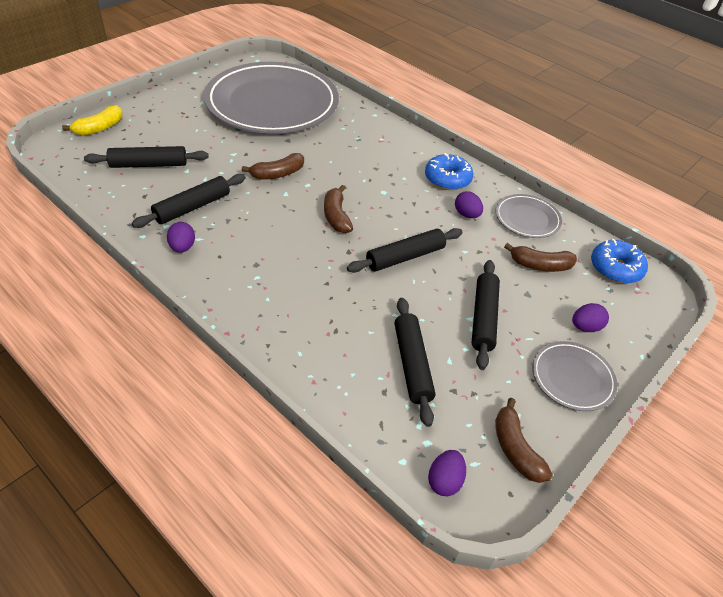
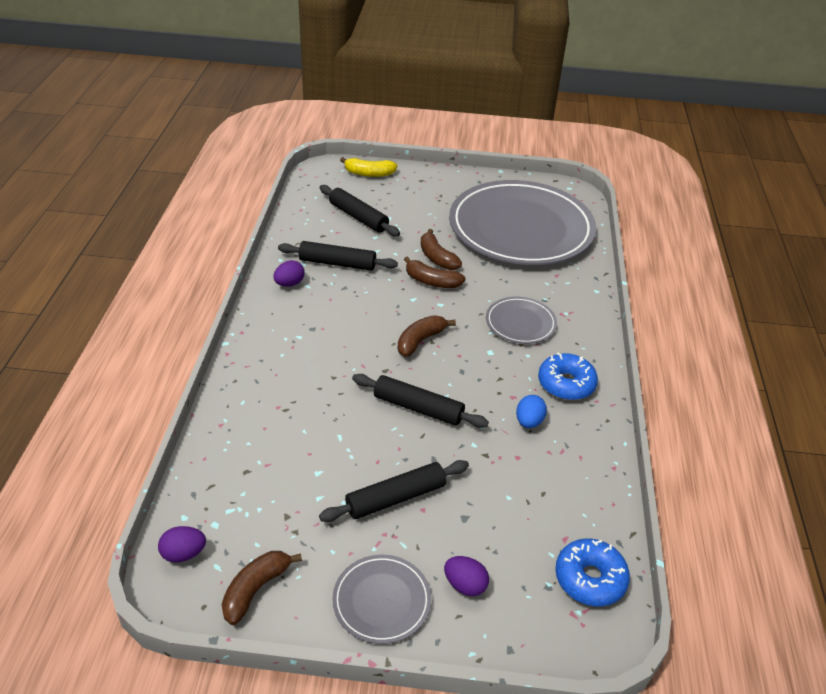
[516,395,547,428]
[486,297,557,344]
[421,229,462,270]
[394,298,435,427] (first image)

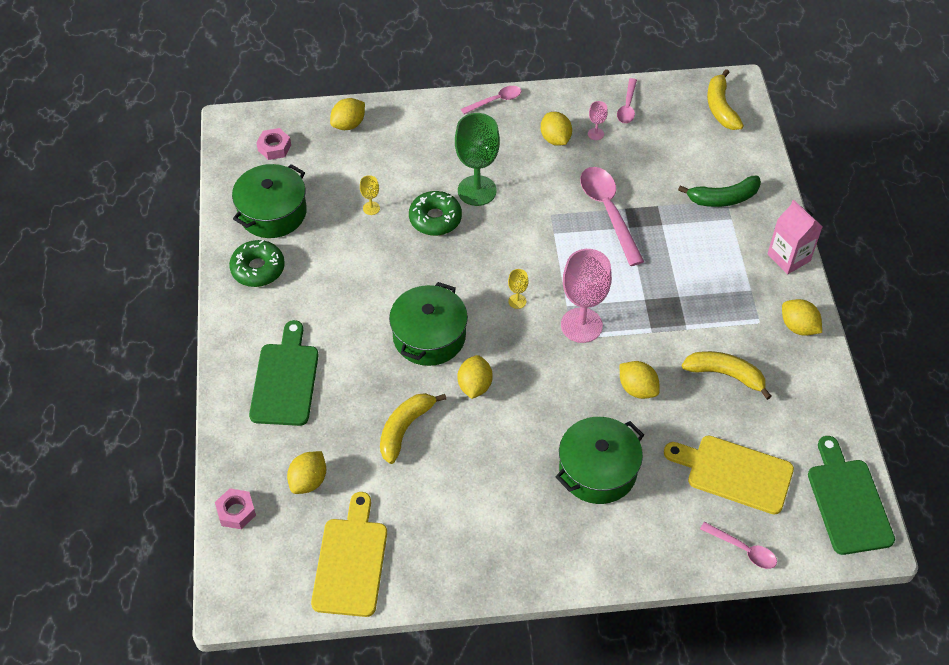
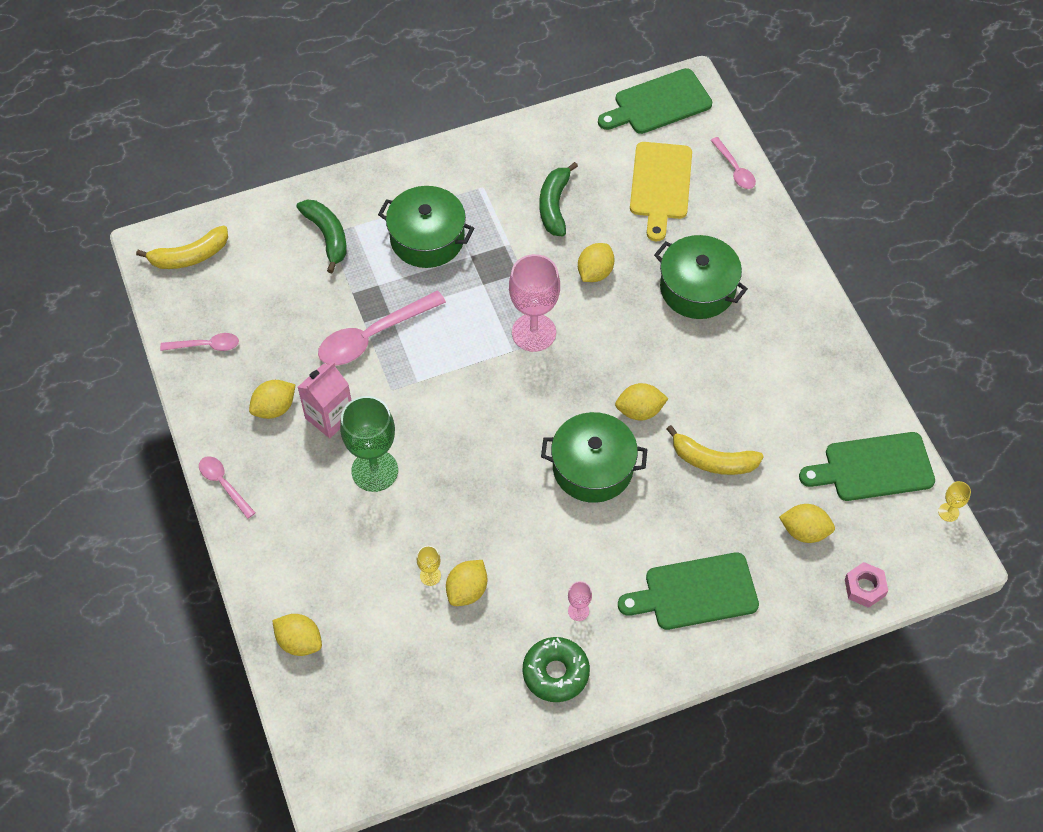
[568,581,592,621]
[256,128,291,160] (first image)
[378,186,474,268]
[409,191,462,236] (first image)
[298,362,351,438]
[938,481,971,522]
[446,560,488,606]
[540,162,578,237]
[799,432,935,501]
[711,137,756,189]

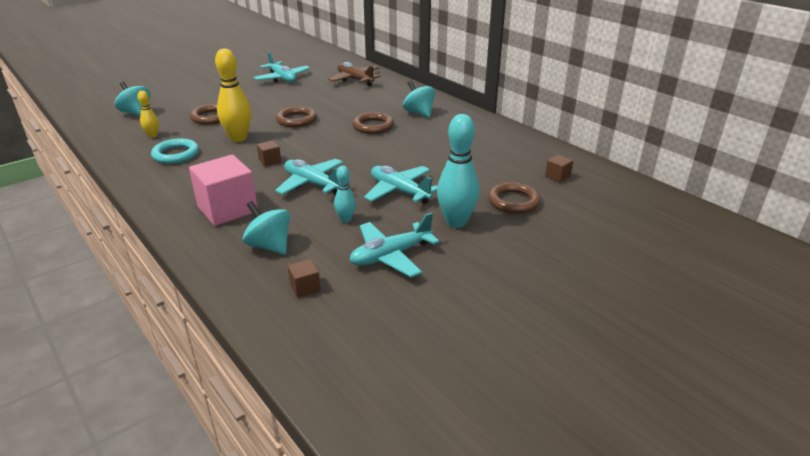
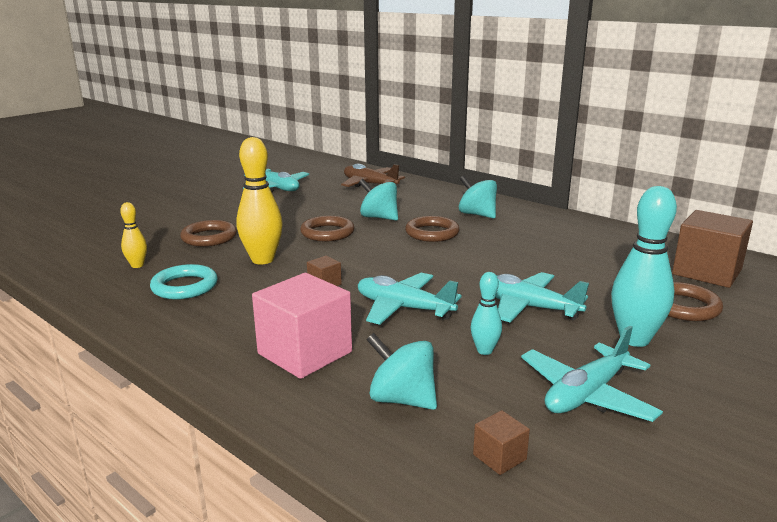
[359,179,398,220]
[672,210,753,288]

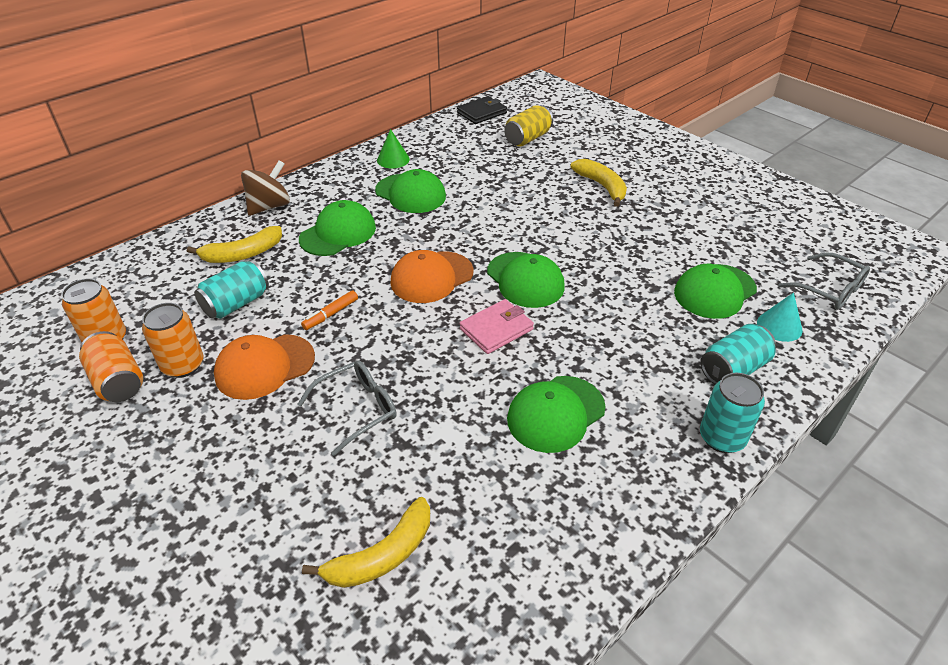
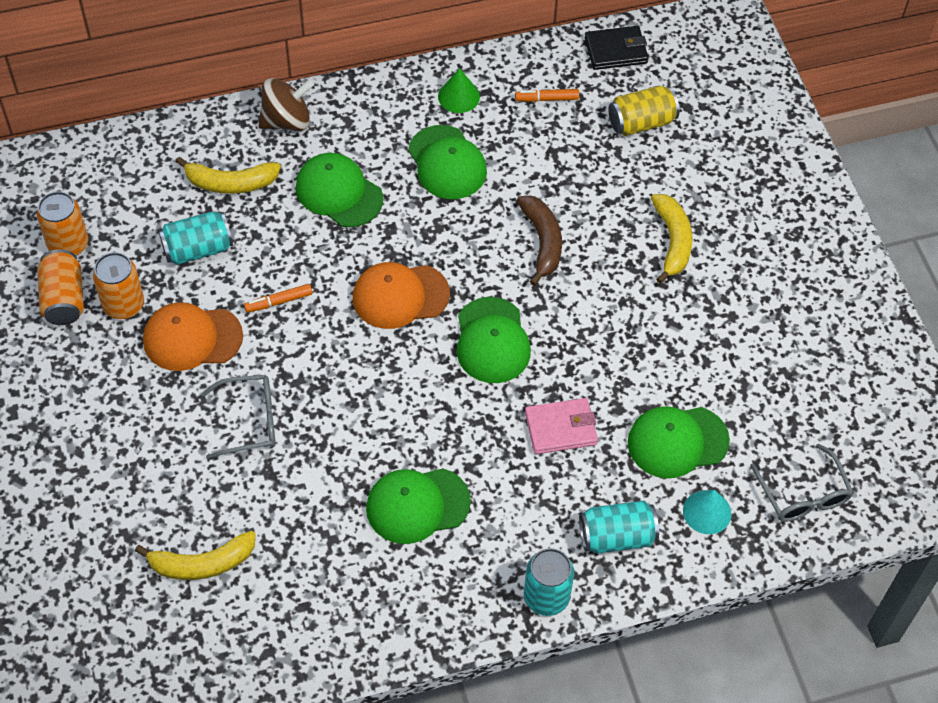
[295,153,383,227]
[525,398,598,454]
[515,89,579,102]
[517,195,562,286]

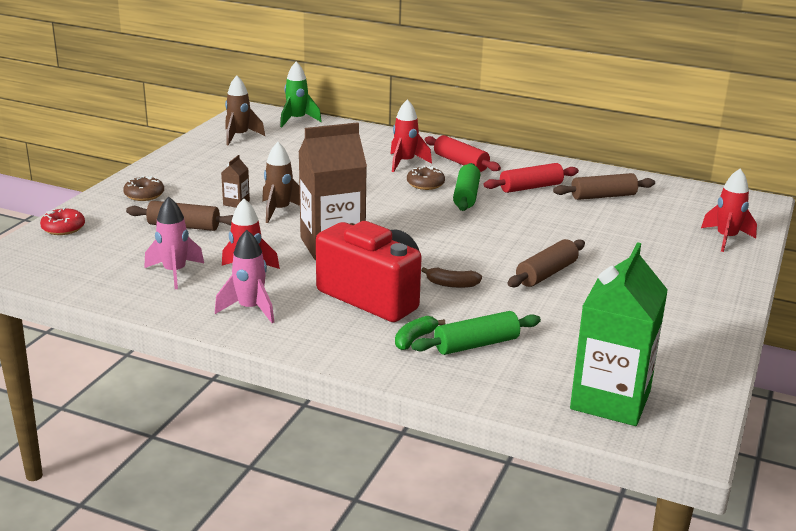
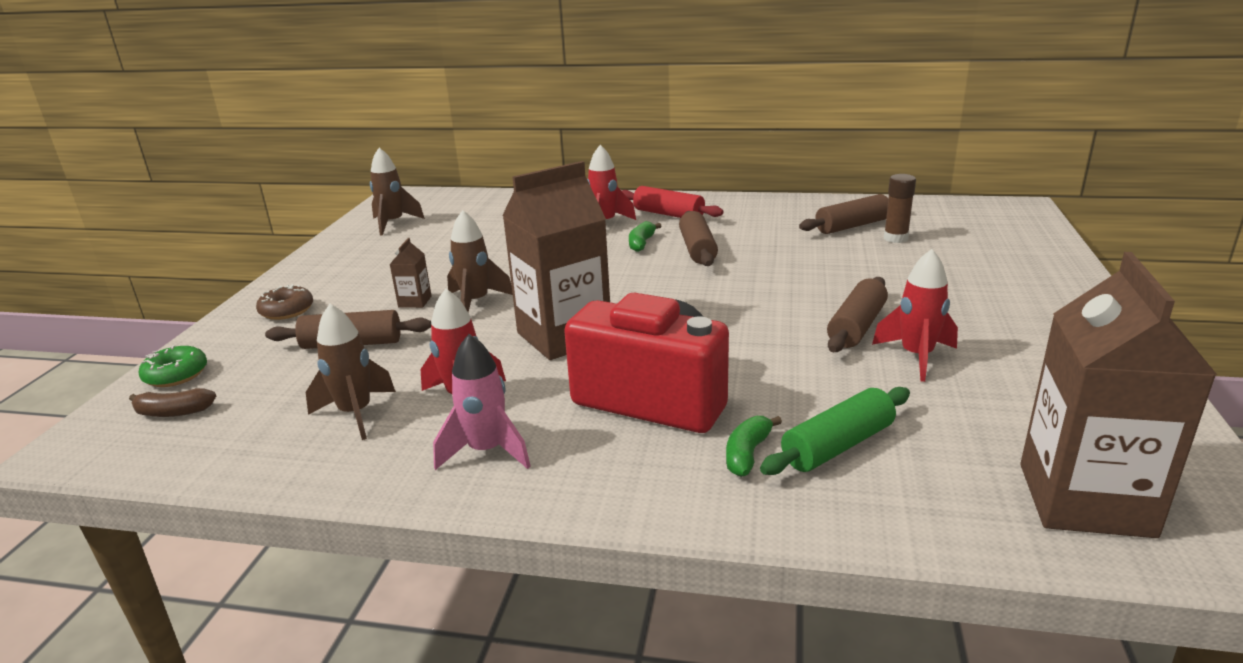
[280,62,322,127] (first image)
[679,211,718,266]
[484,163,579,193] (first image)
[629,221,661,252]
[872,249,958,382]
[306,304,396,440]
[139,345,207,387]
[1020,252,1217,538]
[129,388,216,417]
[884,174,916,243]

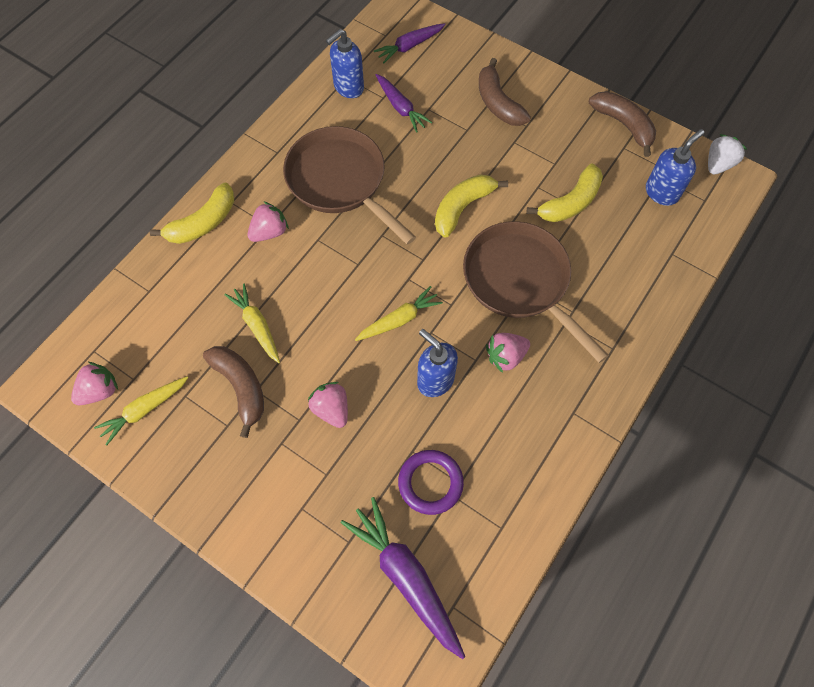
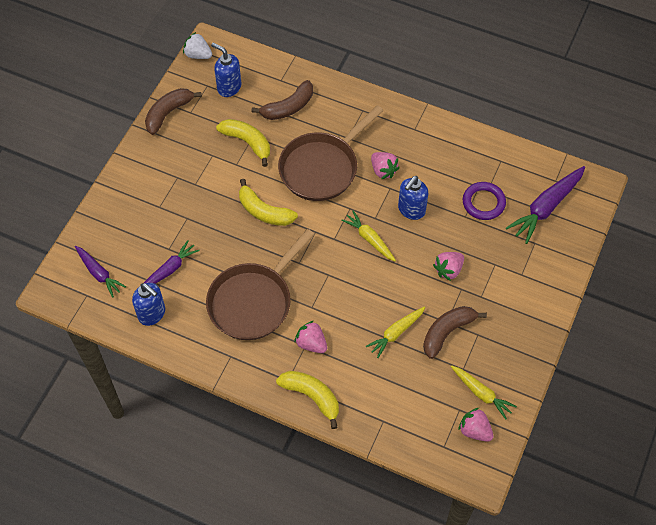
[251,80,313,120]

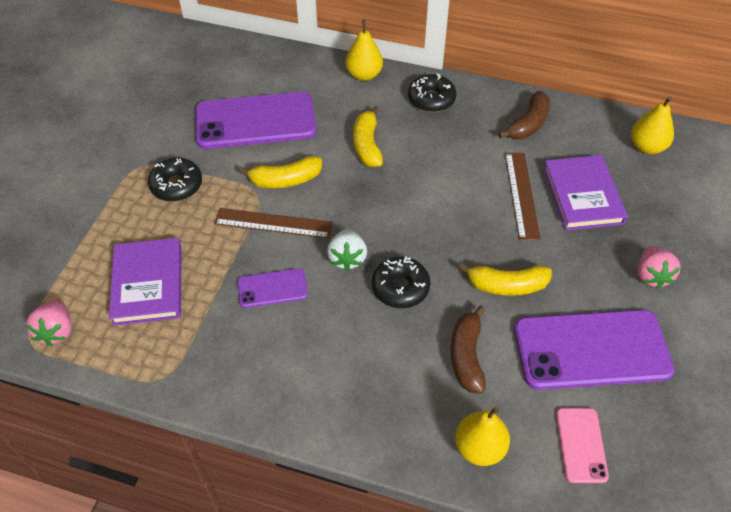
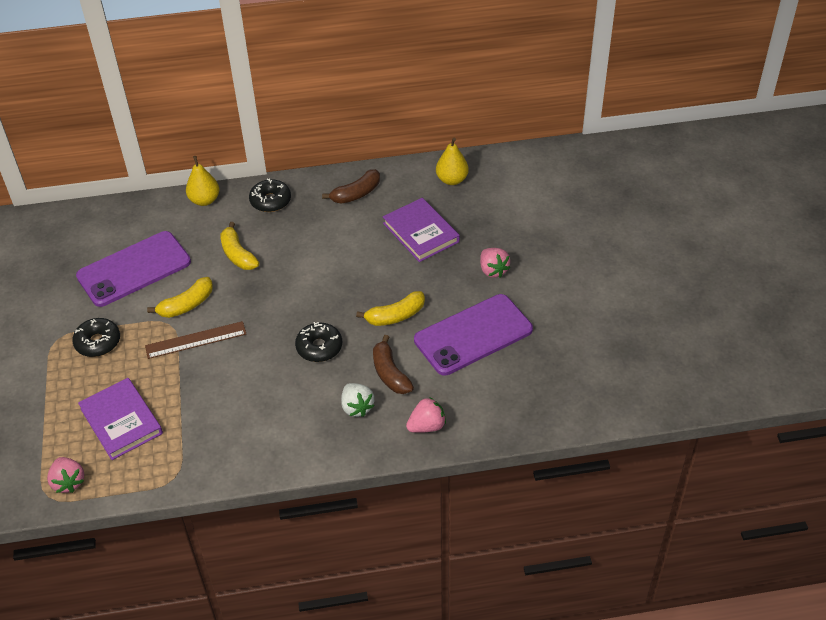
[322,169,380,204]
[505,153,541,240] (first image)
[341,383,374,417]
[237,268,308,308] (first image)
[406,397,446,433]
[556,408,609,483] (first image)

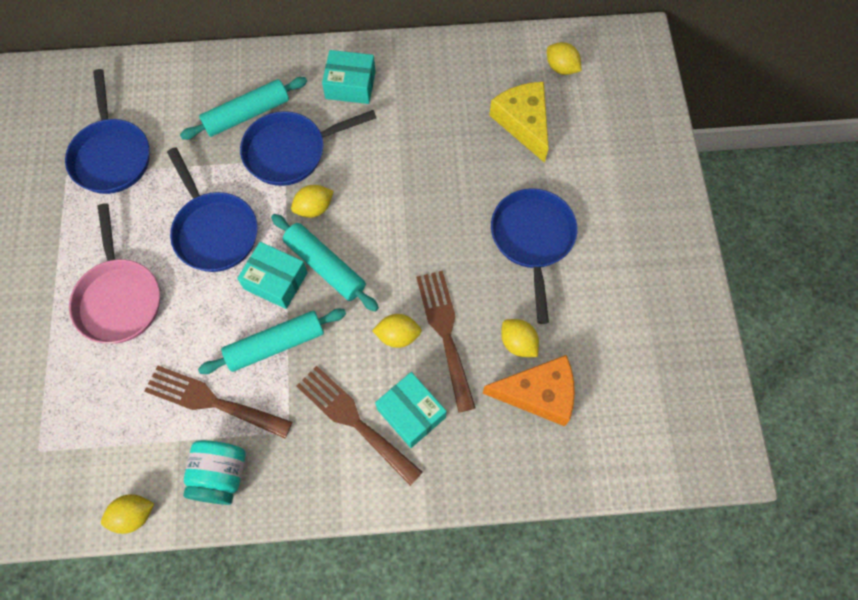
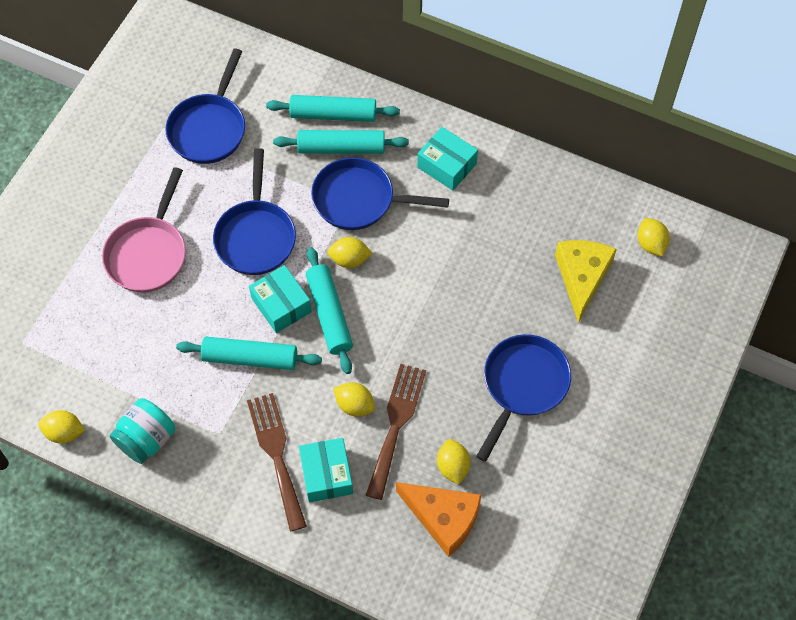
[145,365,292,438] (first image)
[266,95,400,122]

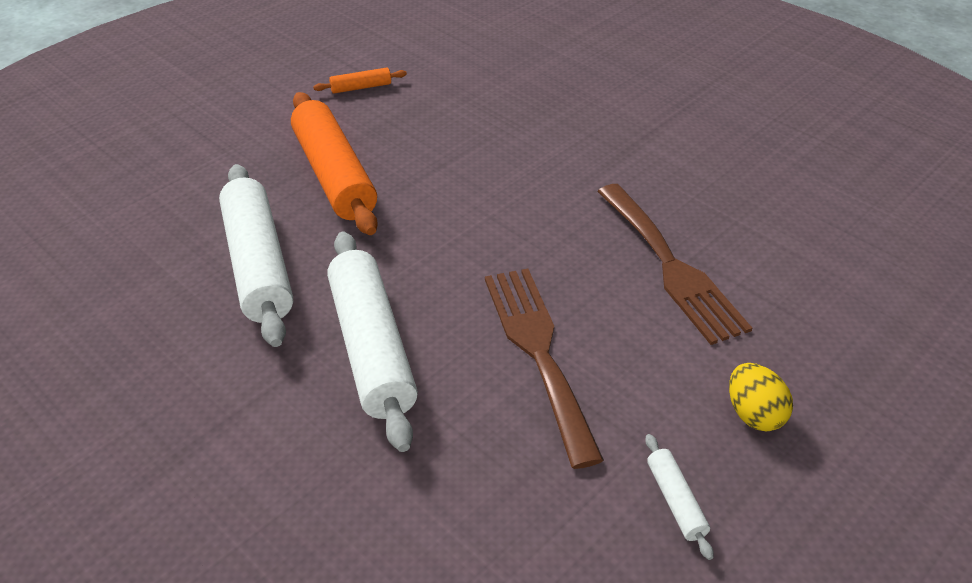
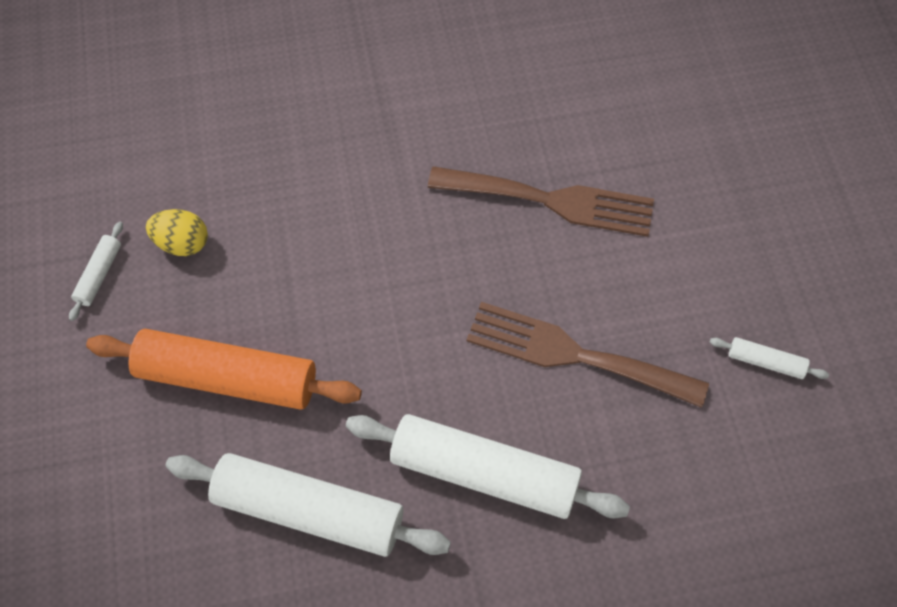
[69,222,123,321]
[146,209,208,256]

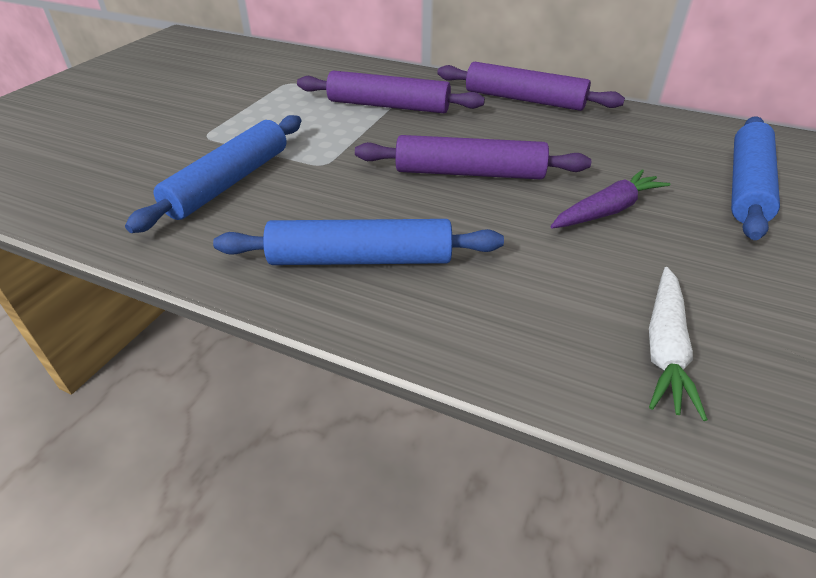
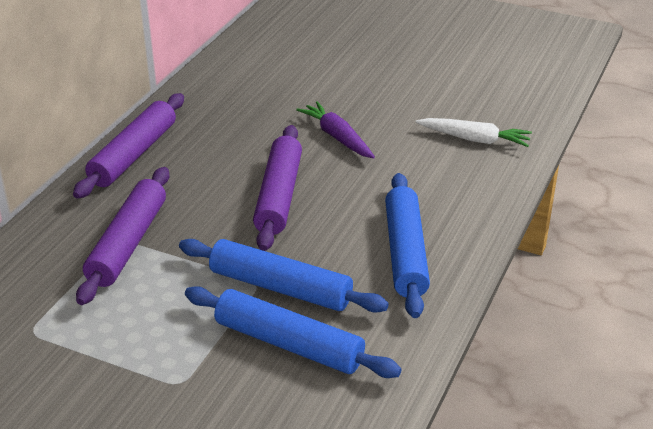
[179,239,389,313]

